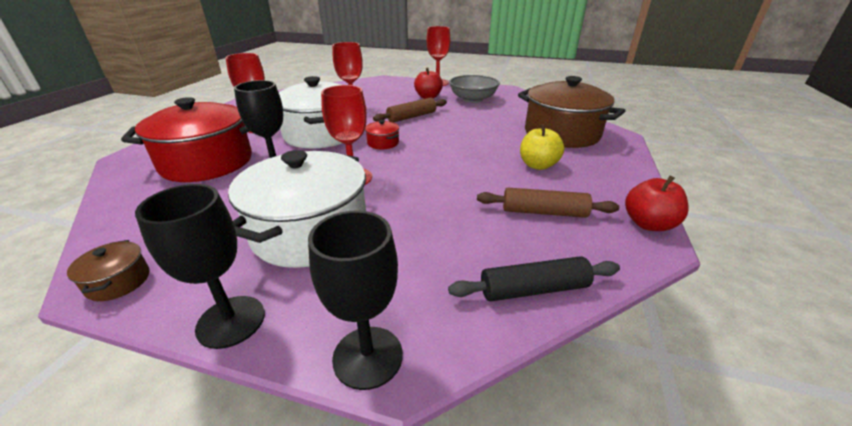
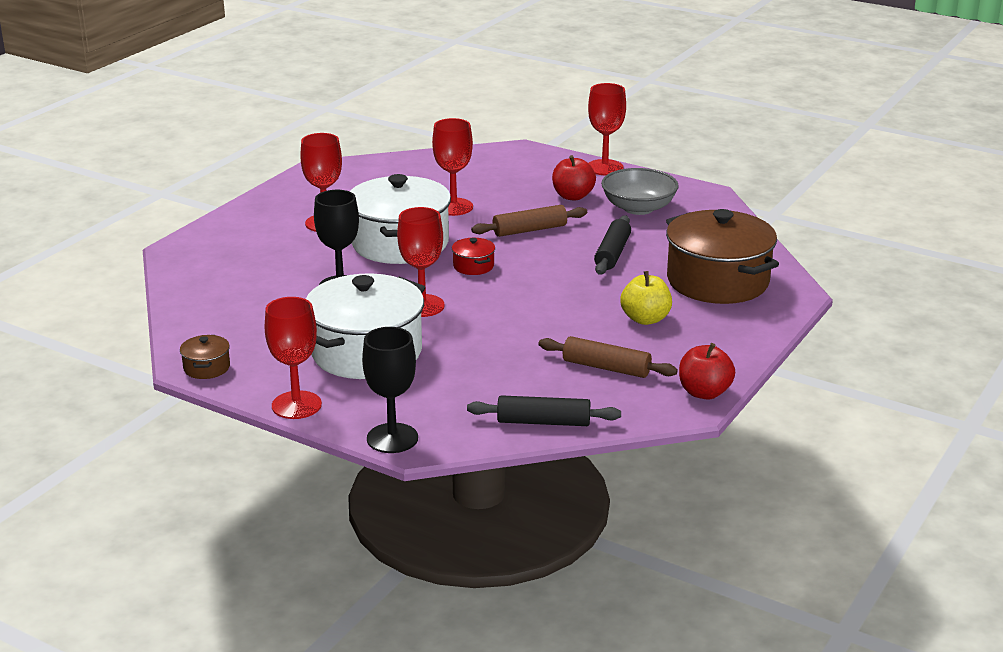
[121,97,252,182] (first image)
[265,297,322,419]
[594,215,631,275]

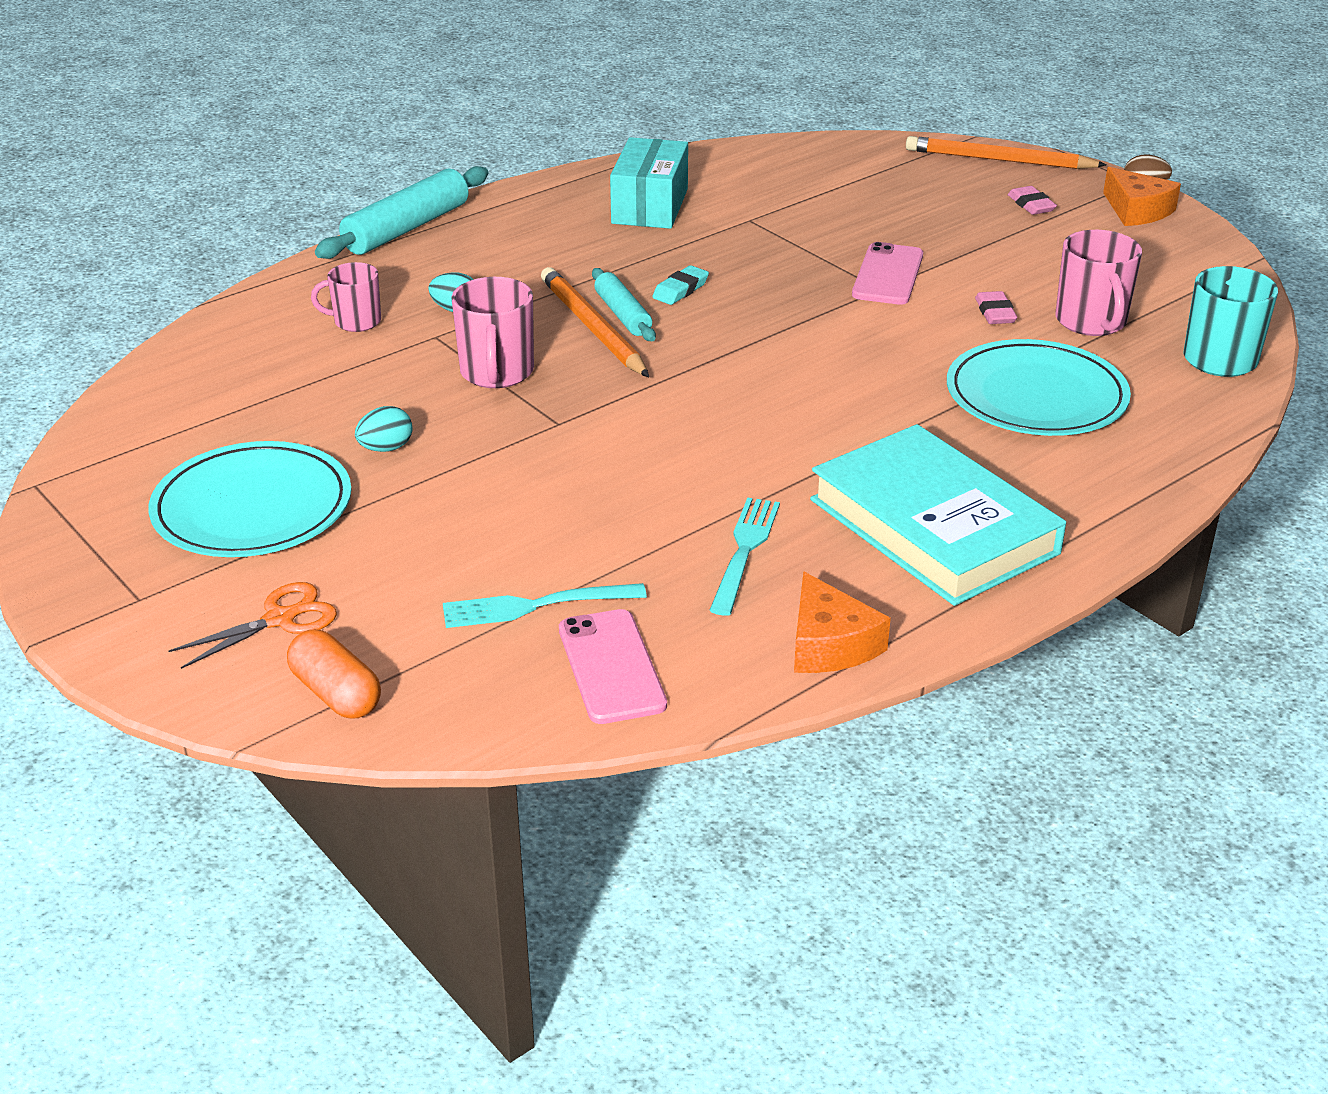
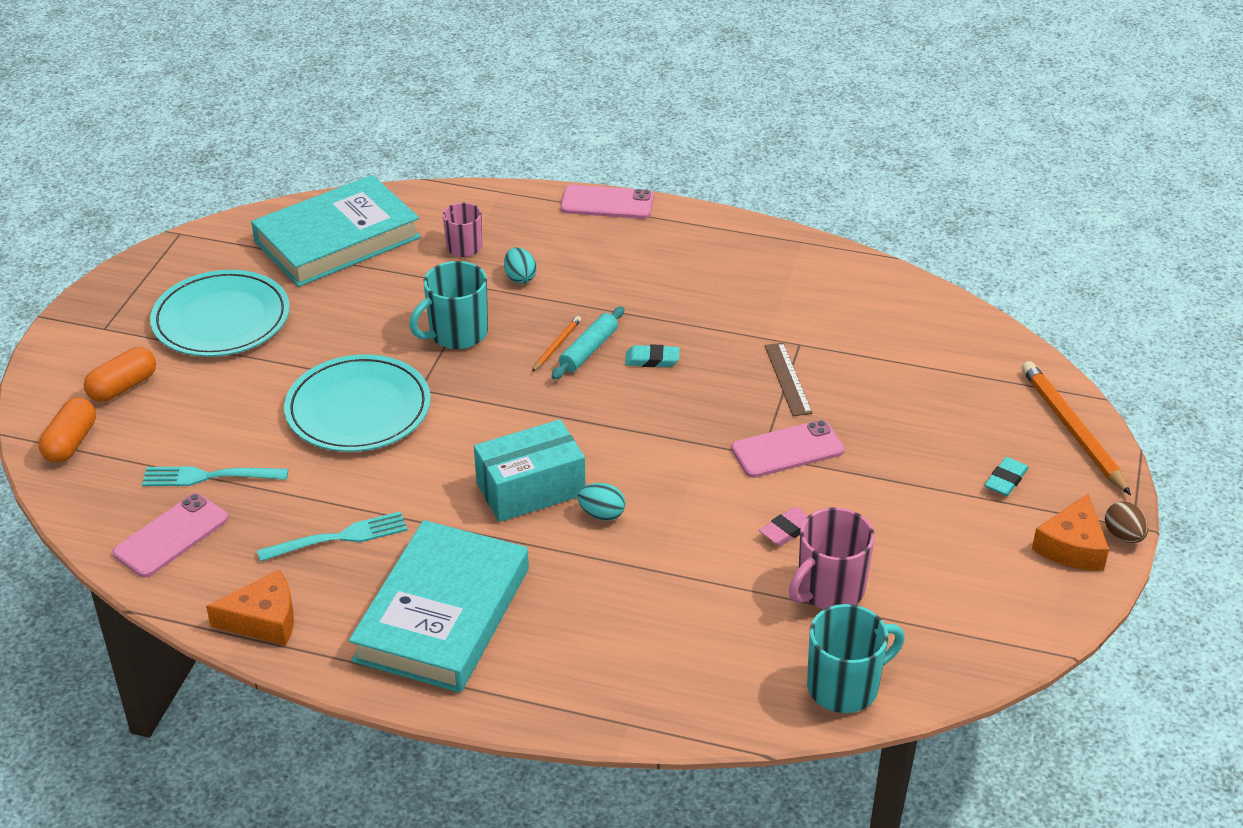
[474,419,586,522]
[560,185,654,219]
[985,457,1029,496]
[532,316,581,372]
[409,261,488,349]
[284,354,431,452]
[577,483,625,521]
[206,569,294,646]
[84,347,156,402]
[142,466,288,486]
[251,175,421,287]
[765,343,812,416]

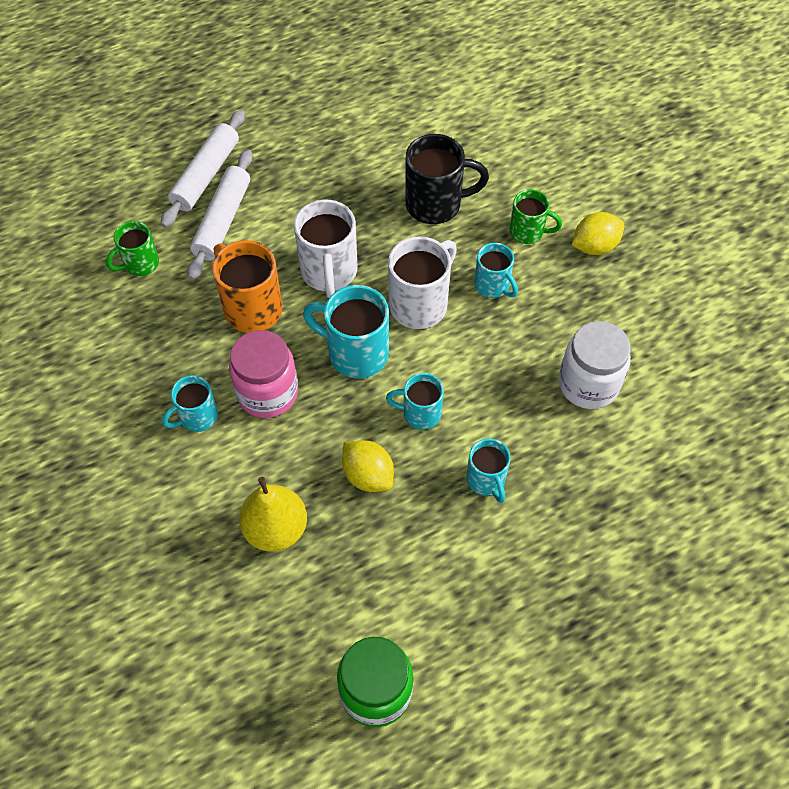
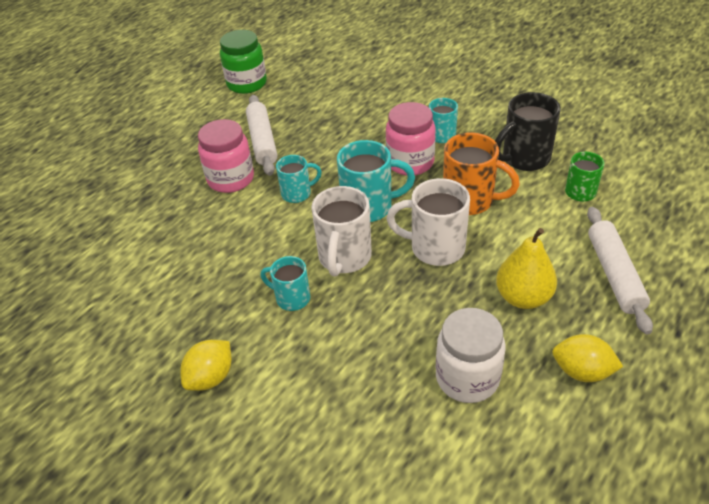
[495,92,561,171]
[246,95,277,176]
[510,189,562,244] (first image)
[386,178,470,266]
[436,308,506,403]
[198,119,254,193]
[552,334,623,382]
[496,228,557,309]

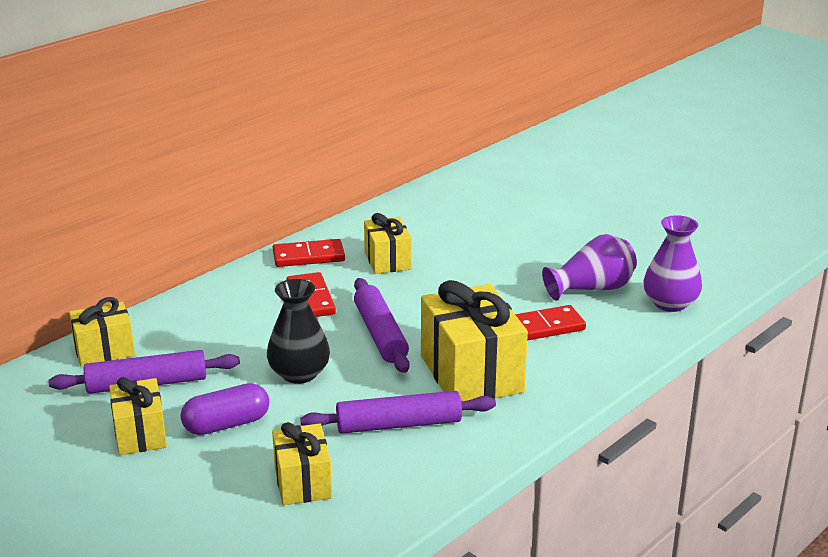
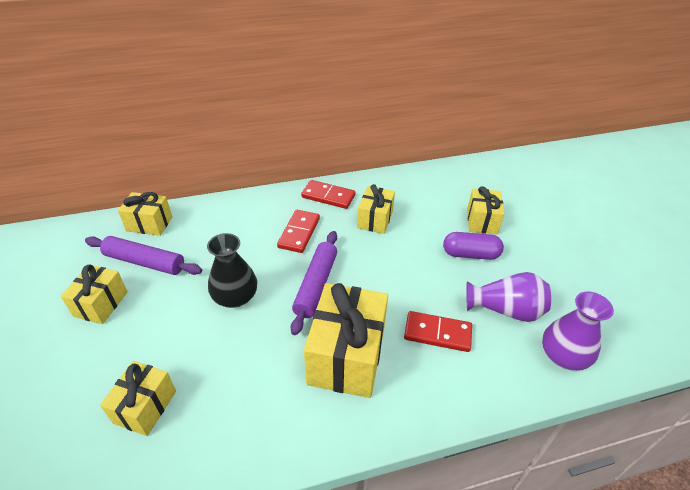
[443,232,504,260]
[300,391,496,433] (first image)
[467,186,504,235]

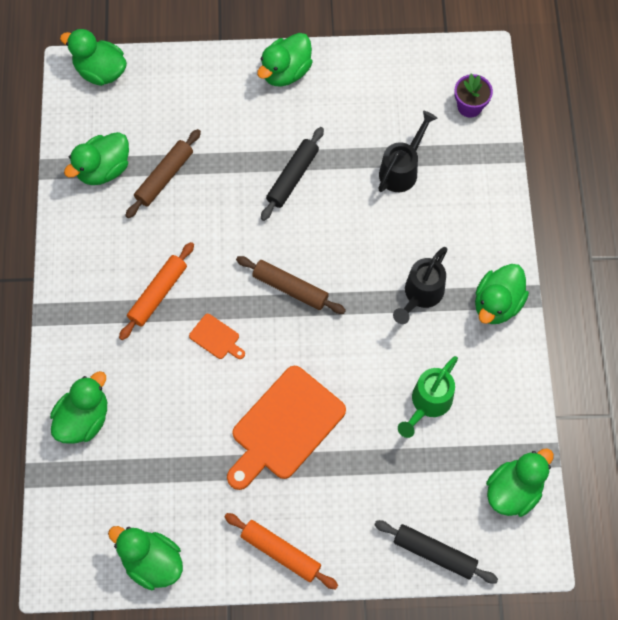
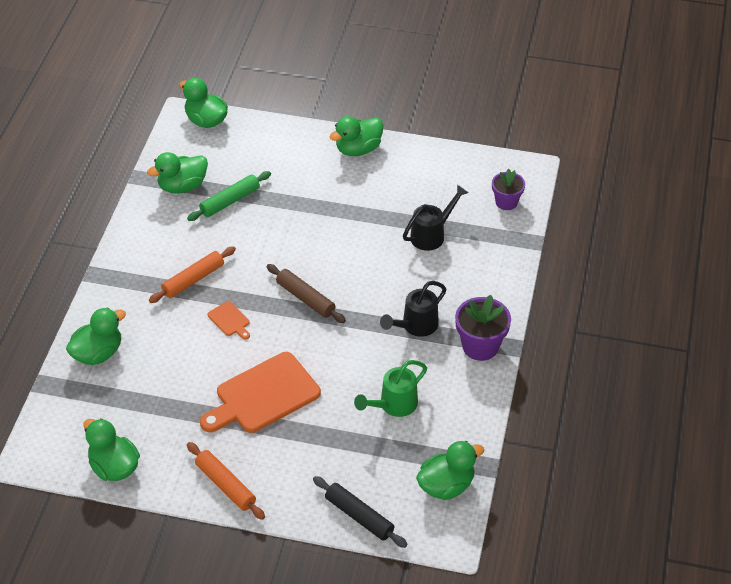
[261,127,324,221] (first image)
[187,171,271,221]
[455,295,511,361]

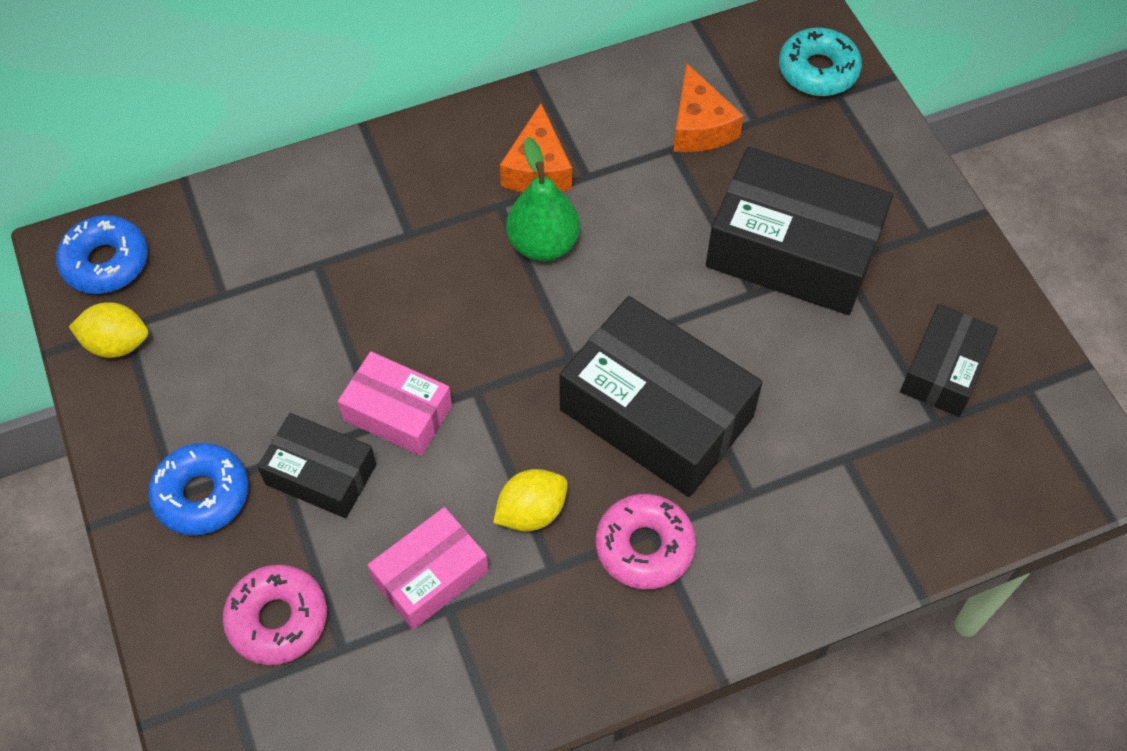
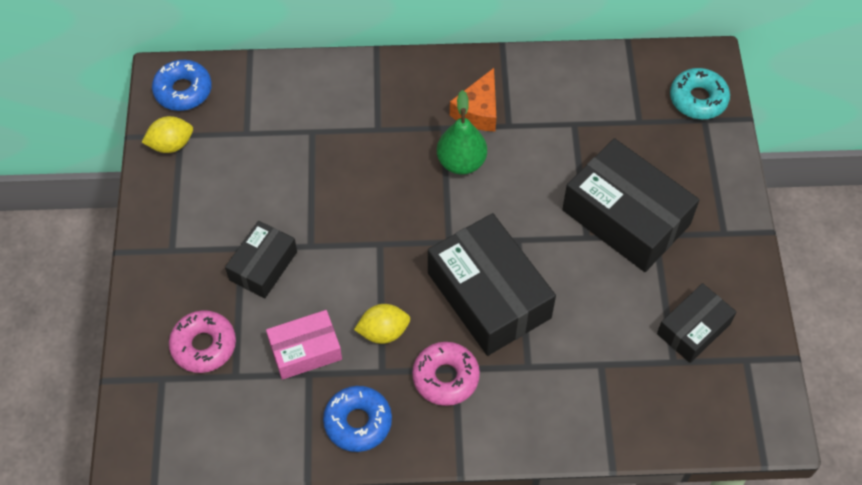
[673,63,744,152] (first image)
[142,116,193,153]
[338,351,452,456] (first image)
[225,221,297,298]
[323,386,392,452]

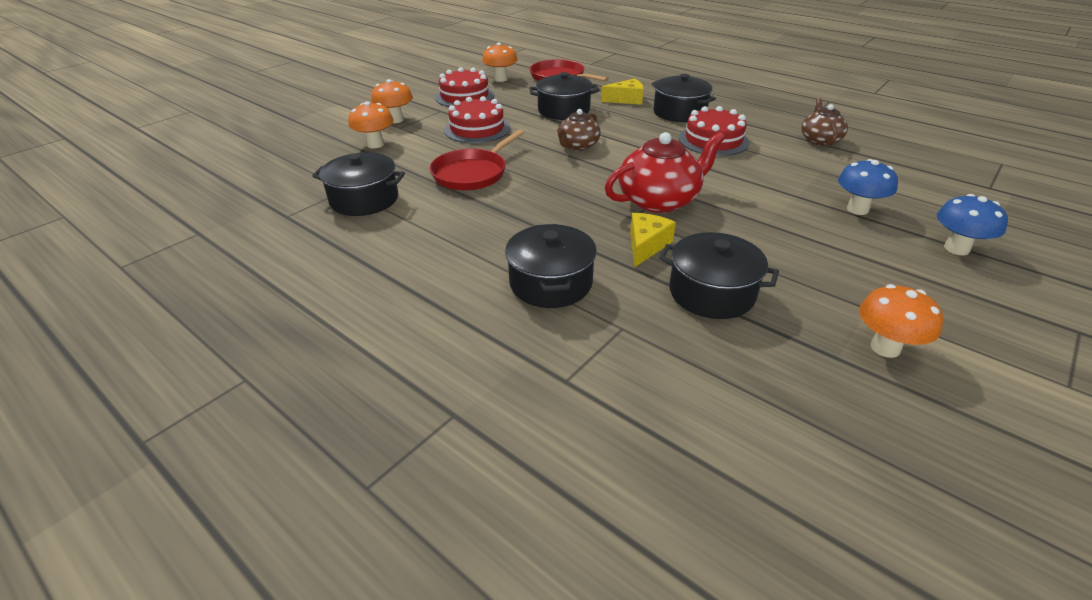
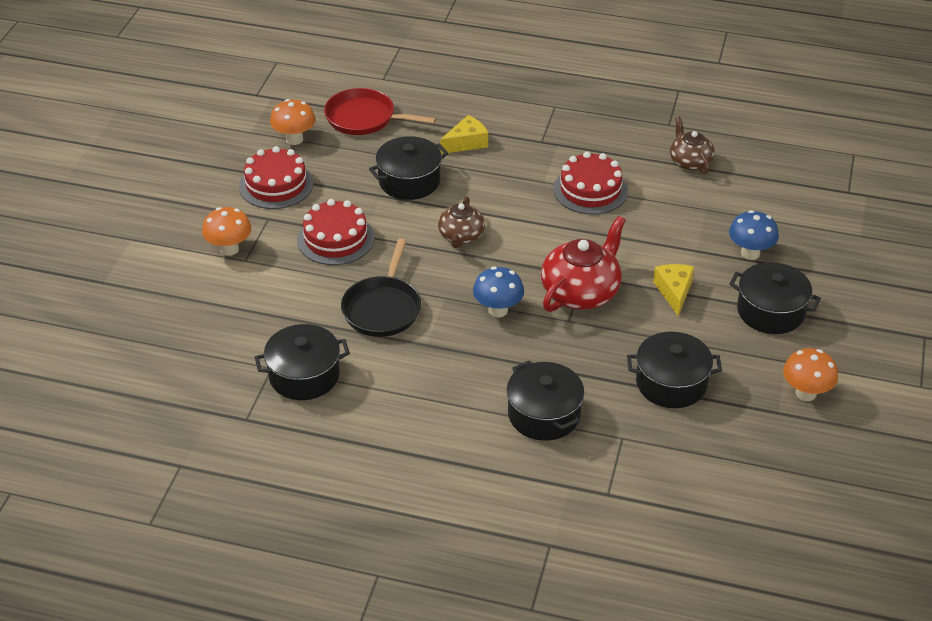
[729,262,821,334]
[348,101,394,148] (first image)
[341,238,421,337]
[473,267,524,317]
[653,264,694,316]

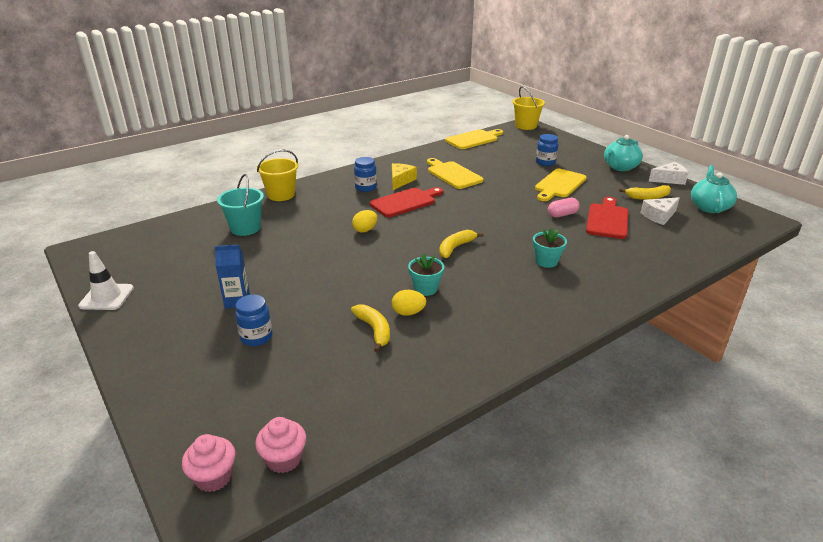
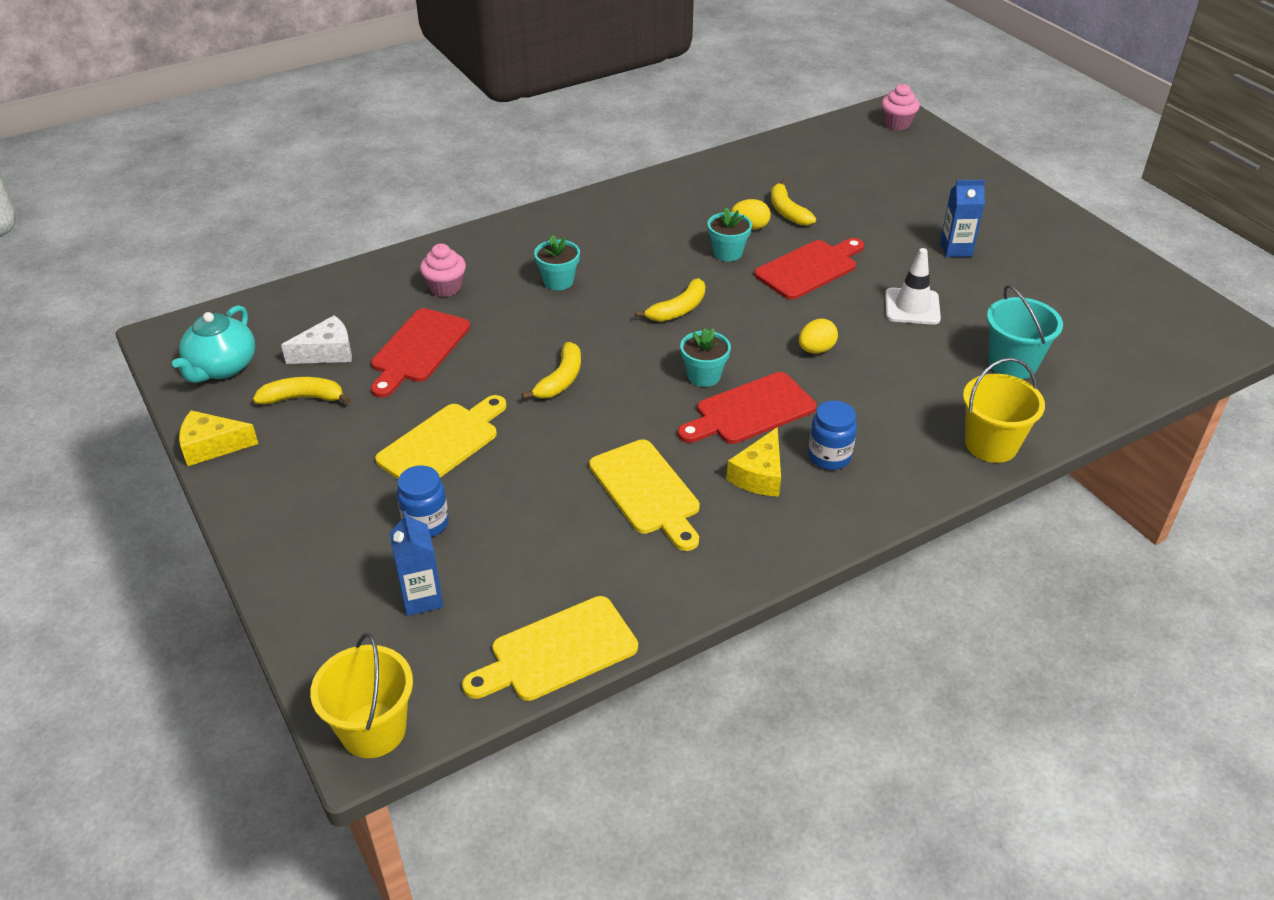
[604,135,643,171] (first image)
[179,410,258,466]
[548,198,580,217] (first image)
[885,248,941,325]
[235,294,273,346] (first image)
[420,244,466,297]
[754,238,864,300]
[680,328,731,387]
[521,342,581,400]
[389,511,444,616]

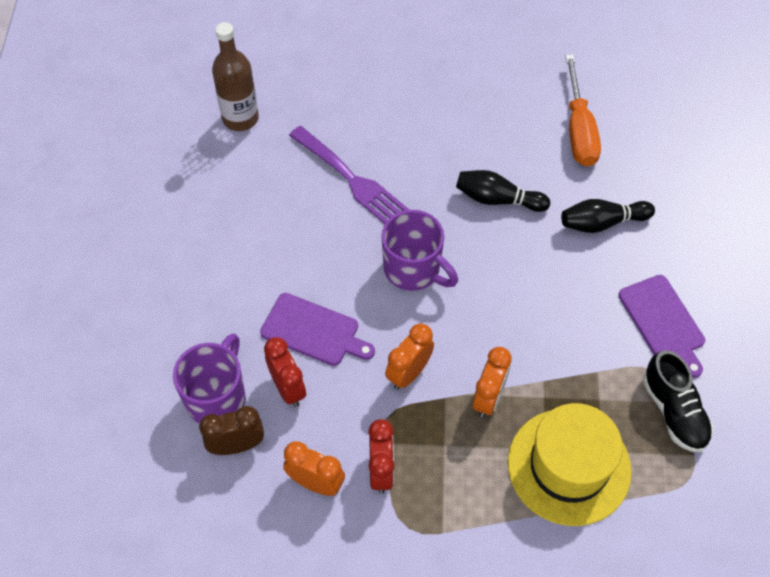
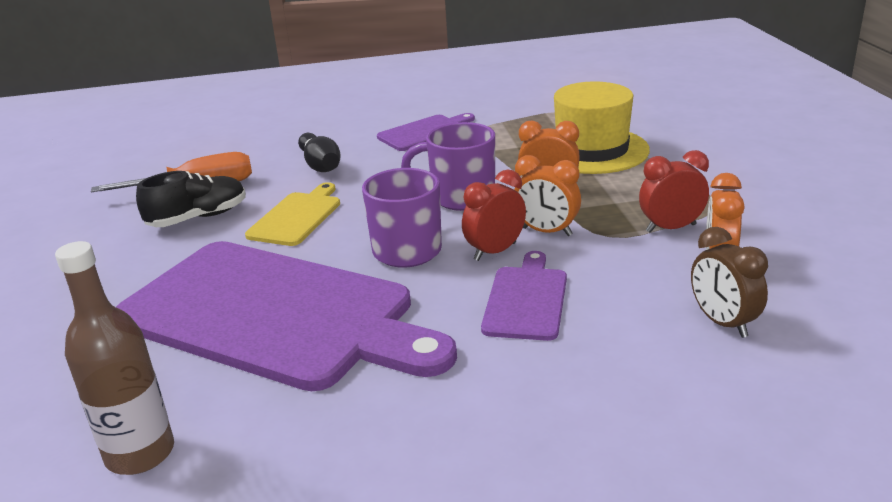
[116,241,457,391]
[245,182,340,246]
[401,122,495,211]
[462,169,526,261]
[136,171,246,227]

